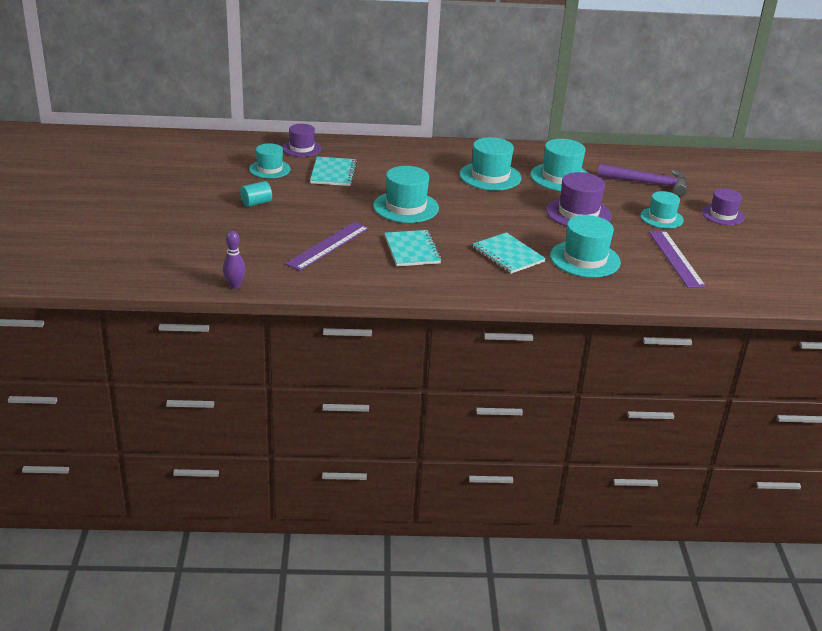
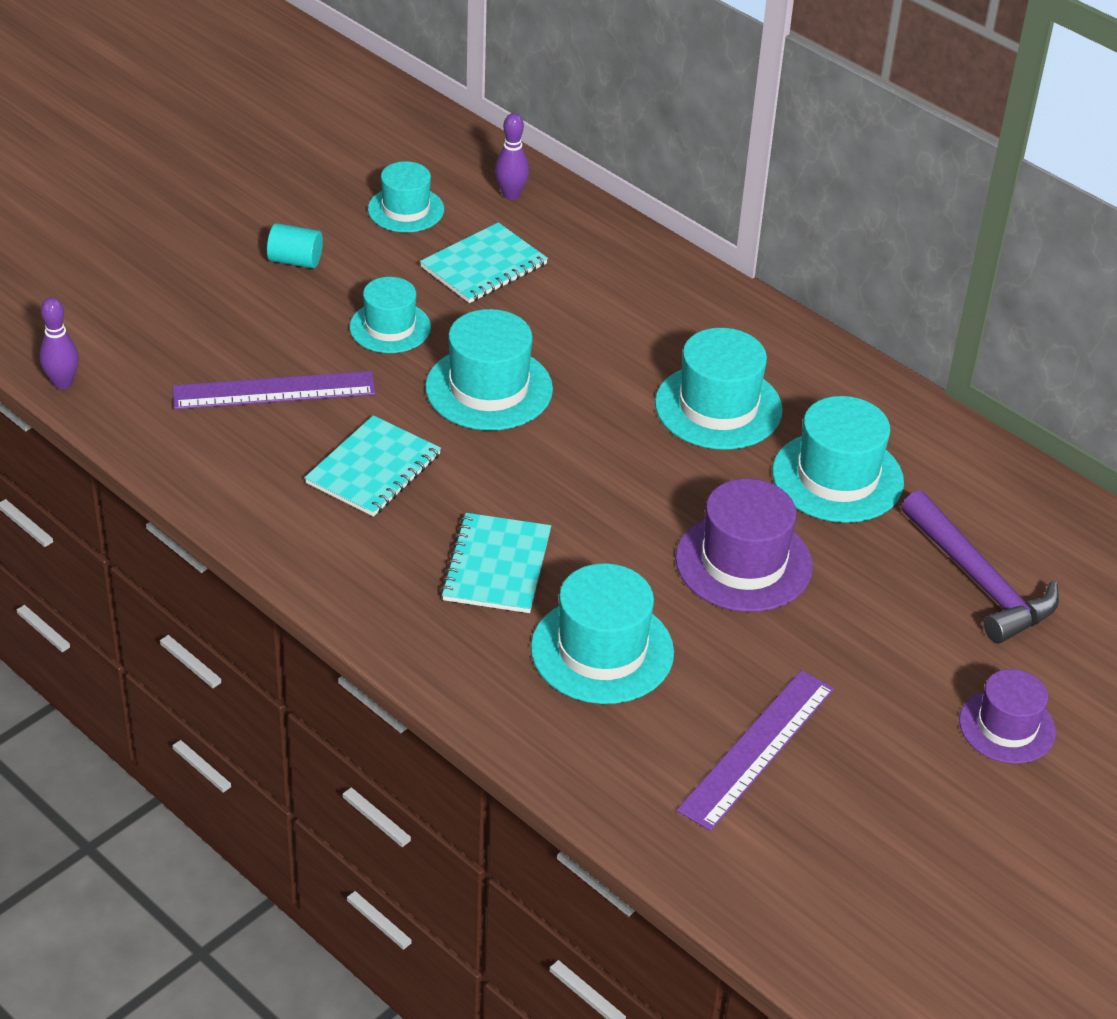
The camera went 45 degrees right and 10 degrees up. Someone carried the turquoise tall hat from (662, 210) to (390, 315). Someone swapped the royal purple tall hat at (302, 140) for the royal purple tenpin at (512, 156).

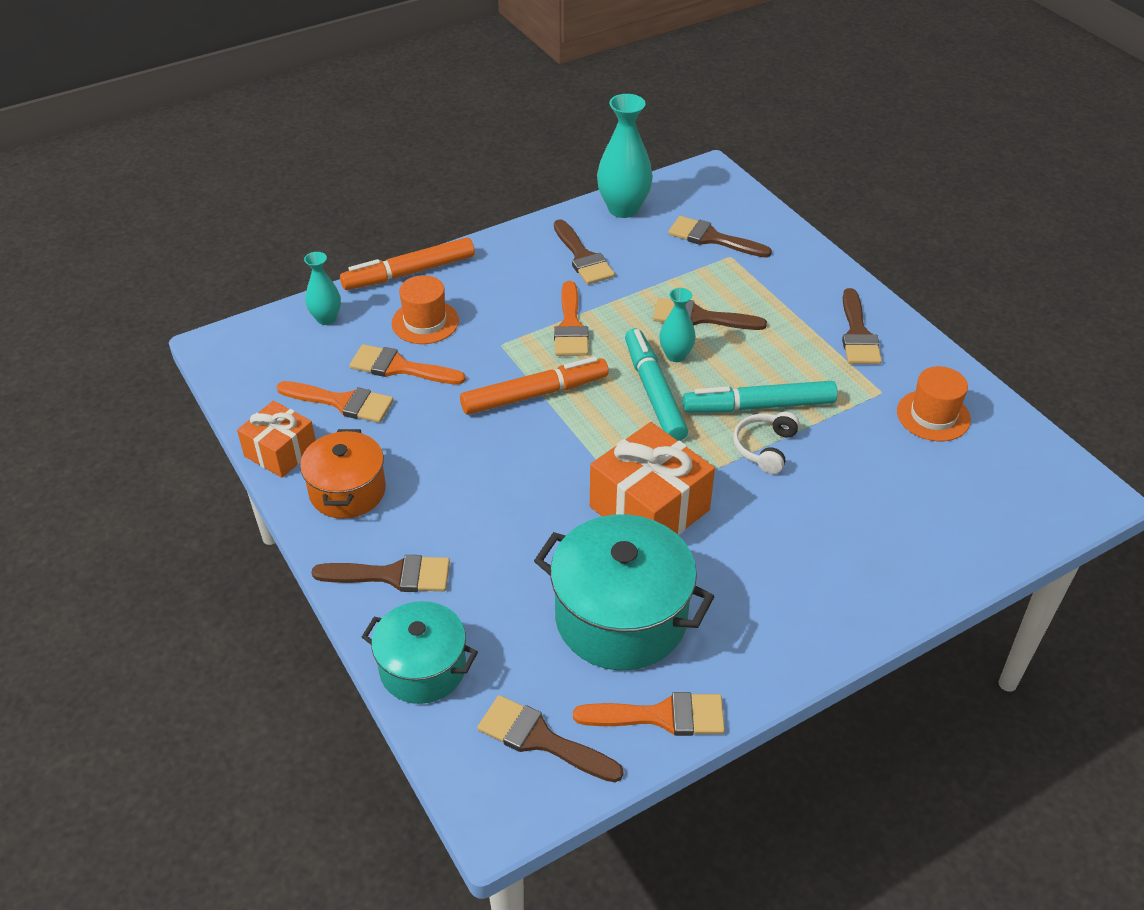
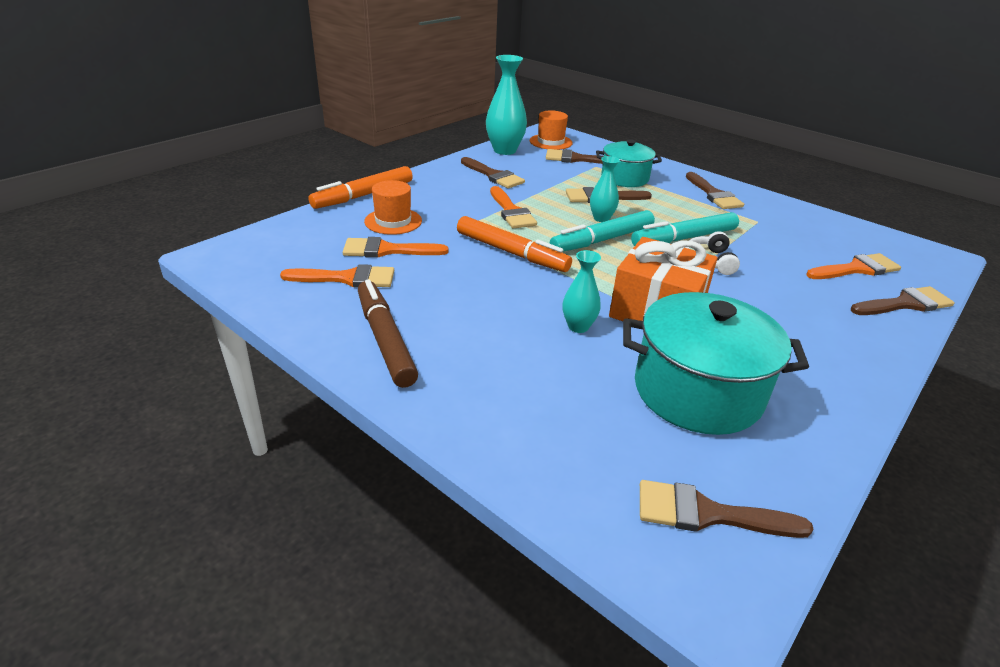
The camera went 20 degrees left and 10 degrees down. Someone took away the bright orange gift at (276, 439). Someone carried the turquoise vase from (322, 288) to (582, 291). Someone carried the brown paintbrush from (380, 573) to (902, 300). Someone carried the turquoise cooking pot from (420, 652) to (629, 163). Someone carried the bright orange paintbrush from (649, 714) to (854, 266). Someone carried the bright orange tall hat from (934, 403) to (551, 130). Someone swapped the bright orange cooking pot at (343, 474) for the brown marker pen at (388, 333). Someone rotated the bright orange marker pen at (534, 386) by 75 degrees clockwise. Someone rotated the turquoise marker pen at (656, 384) by 90 degrees counterclockwise.

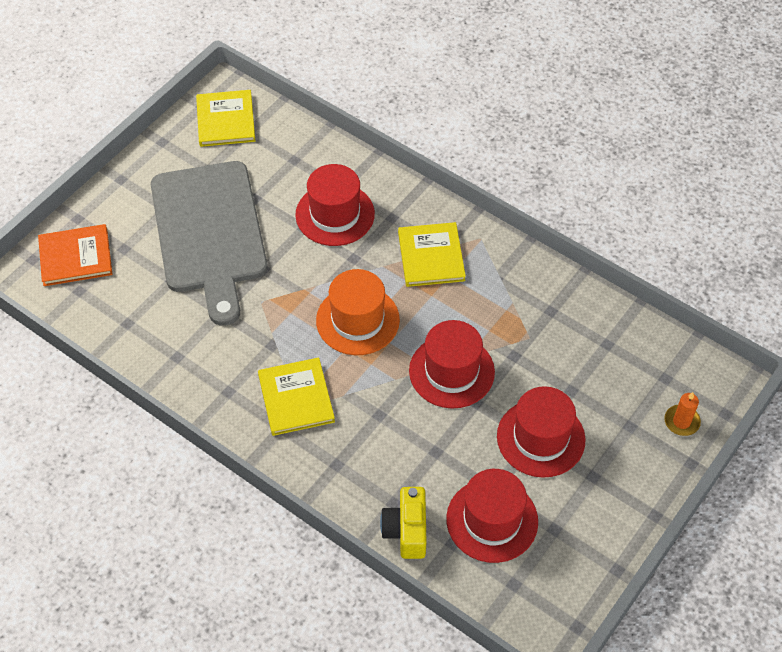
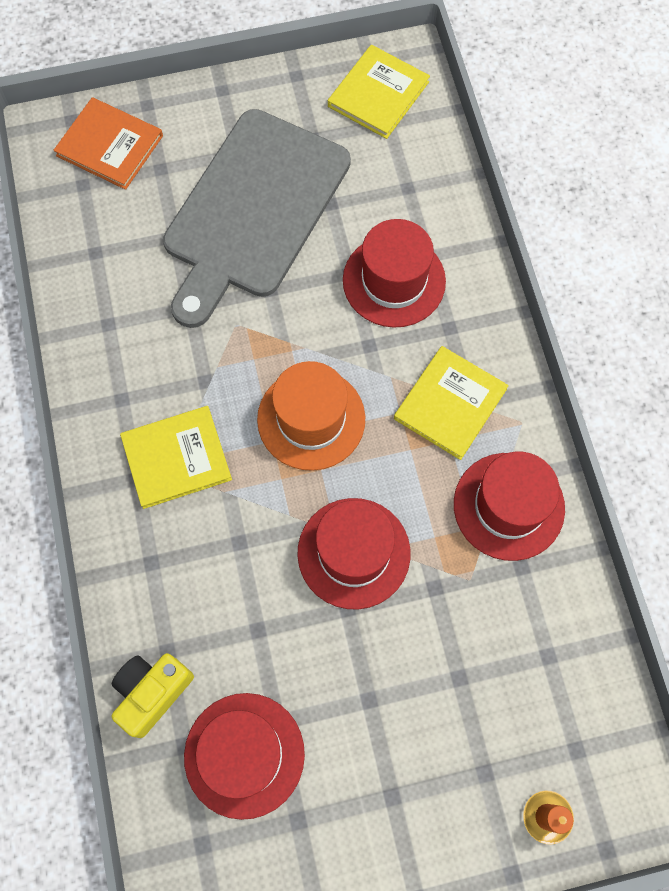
The camera went 40 degrees right and 15 degrees up. Someone carried the scarlet tall hat from (541, 432) to (509, 506). Someone rotated the yellow hardcover at (296, 396) by 45 degrees clockwise.

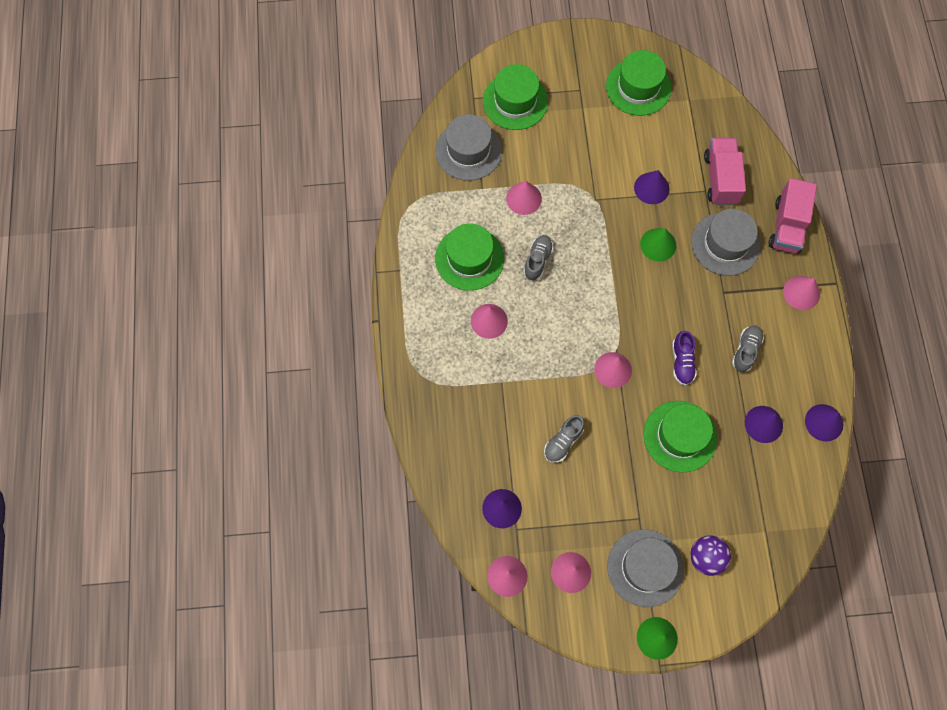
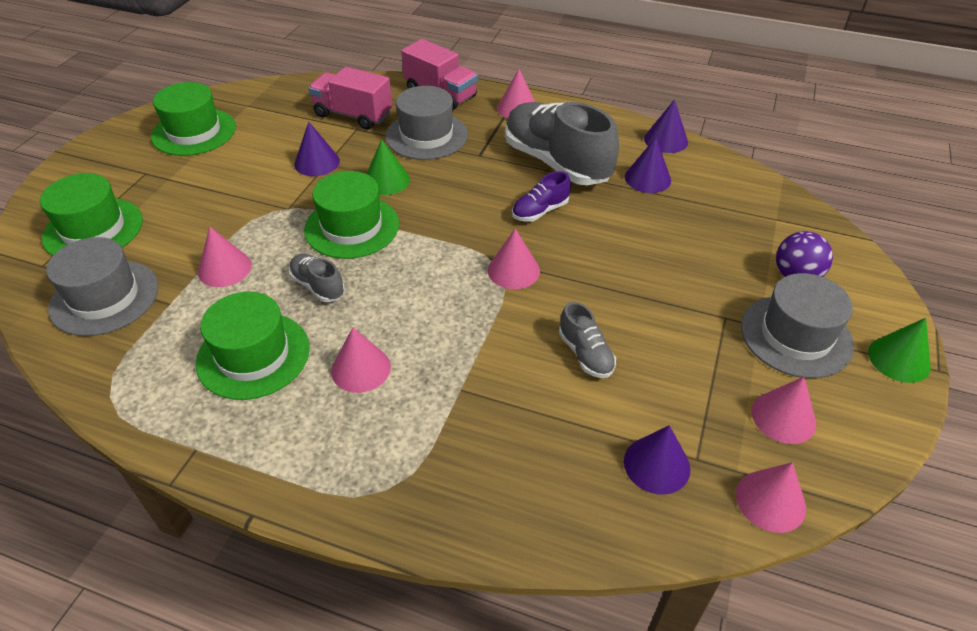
The camera went 65 degrees left and 25 degrees down. Someone carried the green tall hat from (680, 437) to (351, 215). Someone rotated the royal purple shoe at (684, 358) by 120 degrees clockwise. Someone scaled the gray shoe at (748, 349) by 2.16.

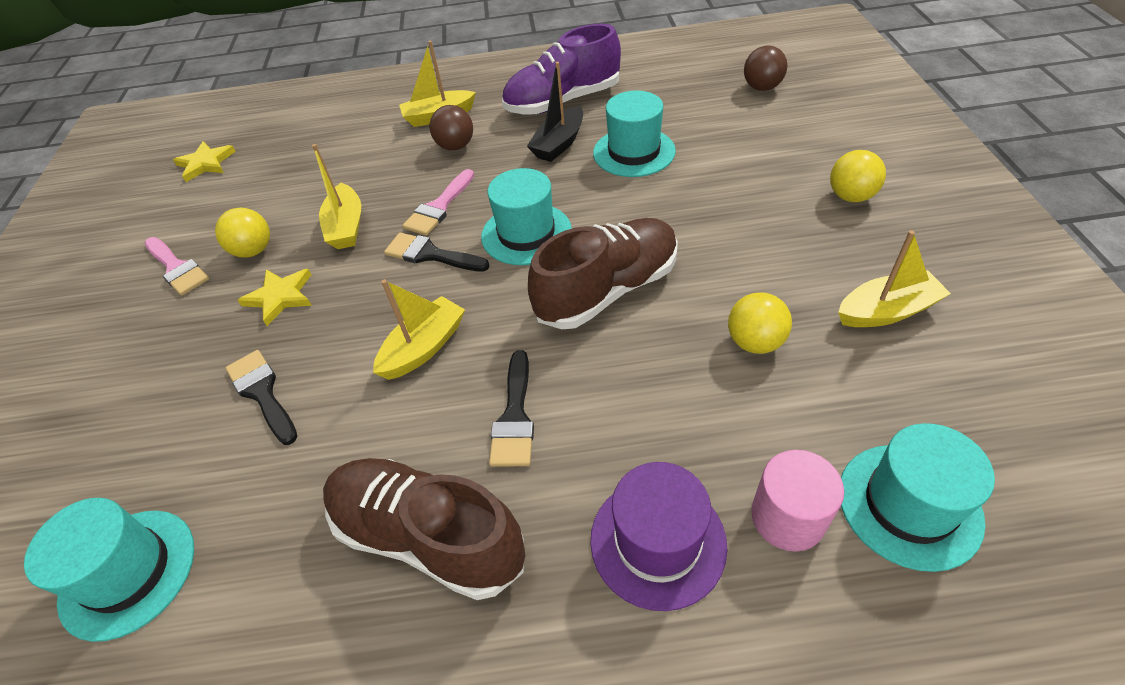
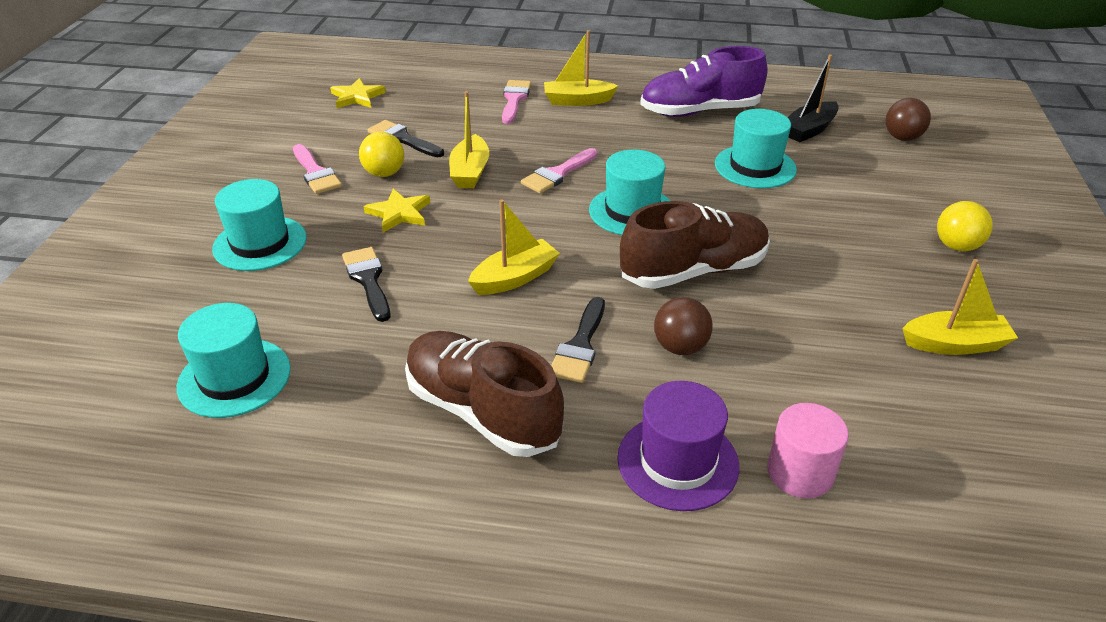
The camera went 10 degrees right and 10 degrees down. Someone took away the yellow sphere at (760, 323). Someone put down the rosy paintbrush at (516, 102). Someone carried the jet-black paintbrush from (437, 252) to (406, 138). Someone carried the brown sphere from (451, 127) to (683, 326). Someone carried the jet-black boat from (555, 112) to (813, 98). Someone carried the turquoise tall hat from (918, 497) to (259, 225).

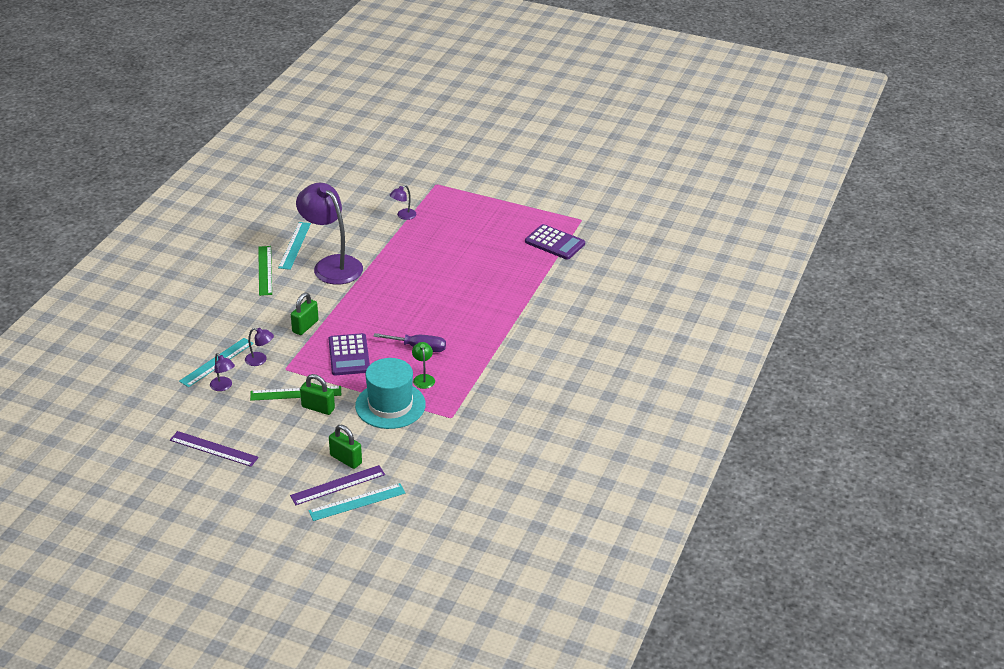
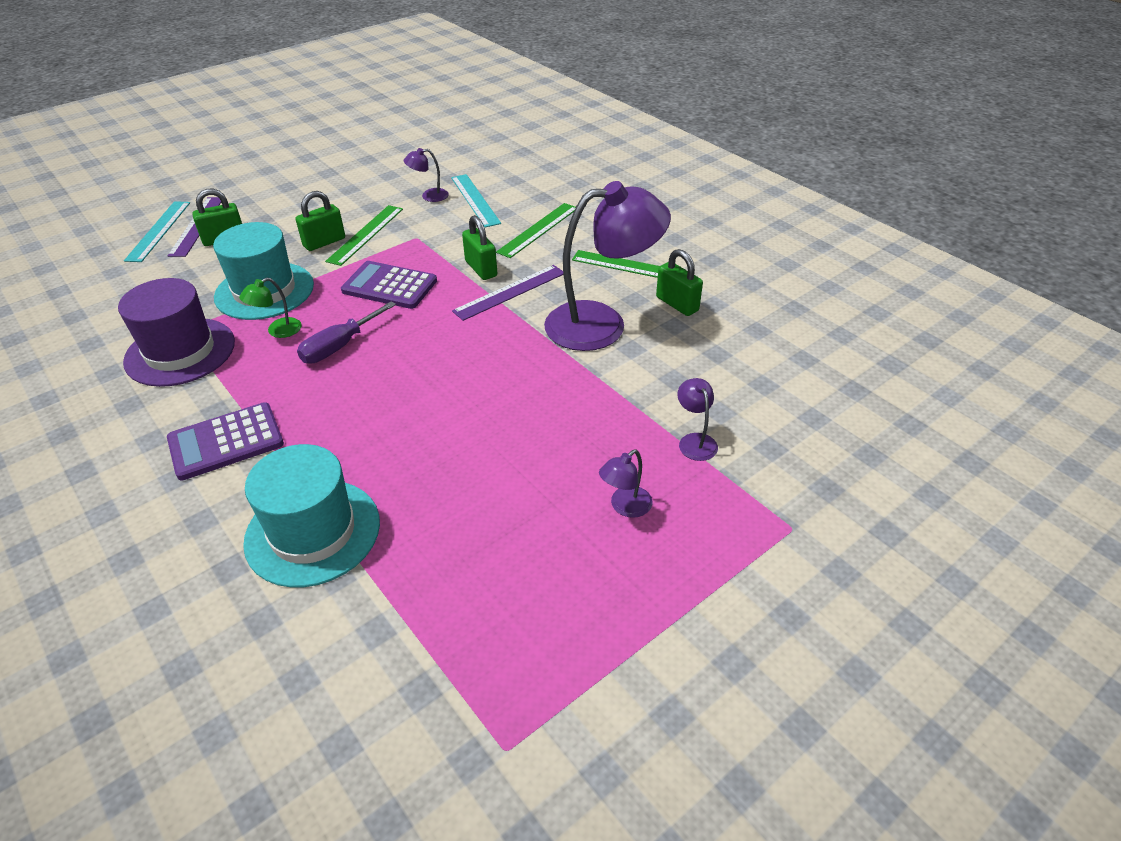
The camera went 120 degrees right and 5 degrees up. Someone put down the royal purple tall hat at (176, 332). Someone put down the turquoise tall hat at (311, 515). Someone put down the green straightedge at (536, 230). Someone carried the royal purple straightedge from (214, 449) to (507, 293). Someone carried the royal purple desk lamp from (259, 347) to (626, 483). Someone carried the royal purple pocket calculator from (555, 242) to (225, 441). Someone swapped the turquoise straightedge at (294, 246) for the green padlock at (679, 282). Someone rotated the green desk lamp at (423, 365) by 120 degrees clockwise.

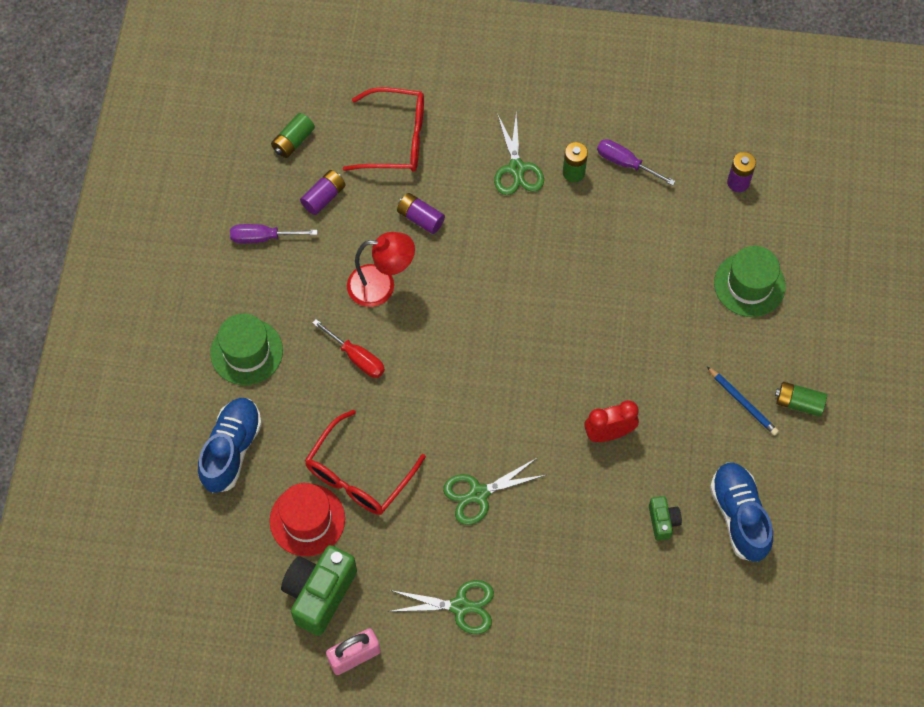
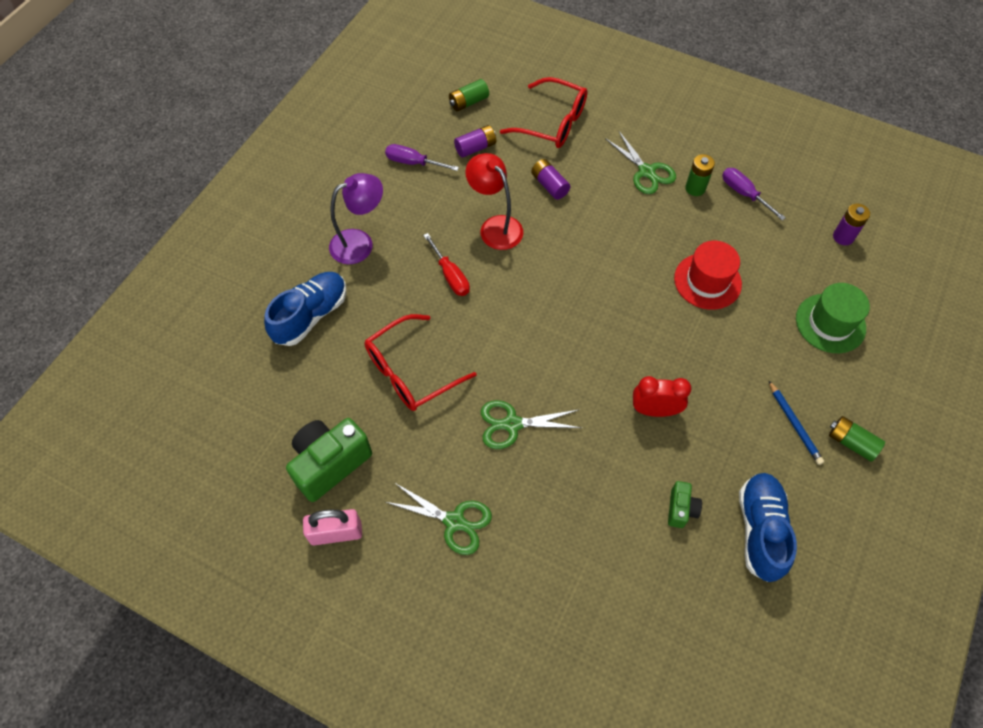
The camera went 20 degrees right and 5 degrees down. Someone carried the scarlet tall hat from (307, 519) to (708, 275). Someone swapped the green tall hat at (246, 349) for the royal purple desk lamp at (356, 218). Someone rotated the scarlet desk lamp at (381, 269) by 150 degrees counterclockwise. Someone rotated the green pair of scissors at (519, 154) by 45 degrees counterclockwise.

